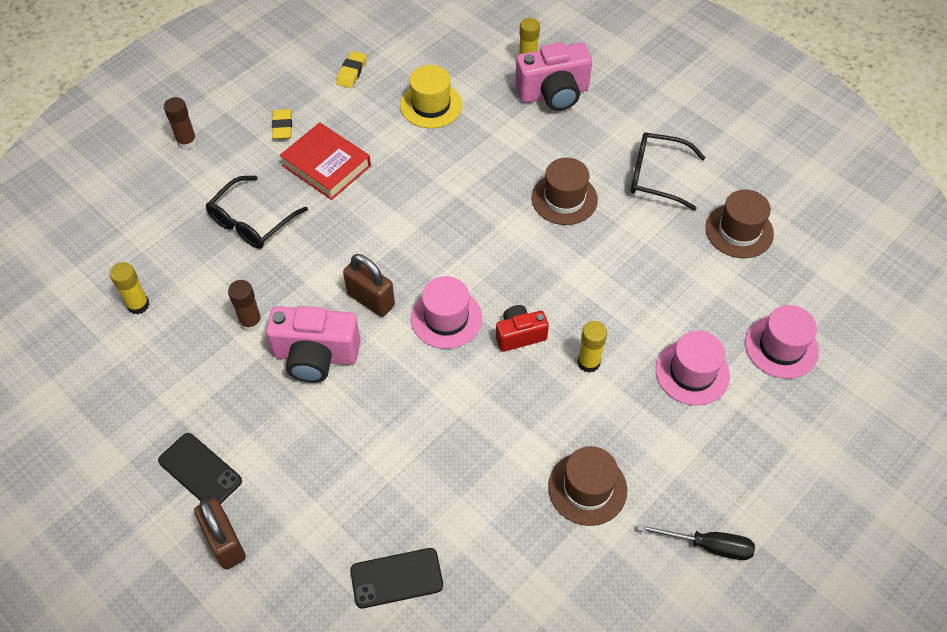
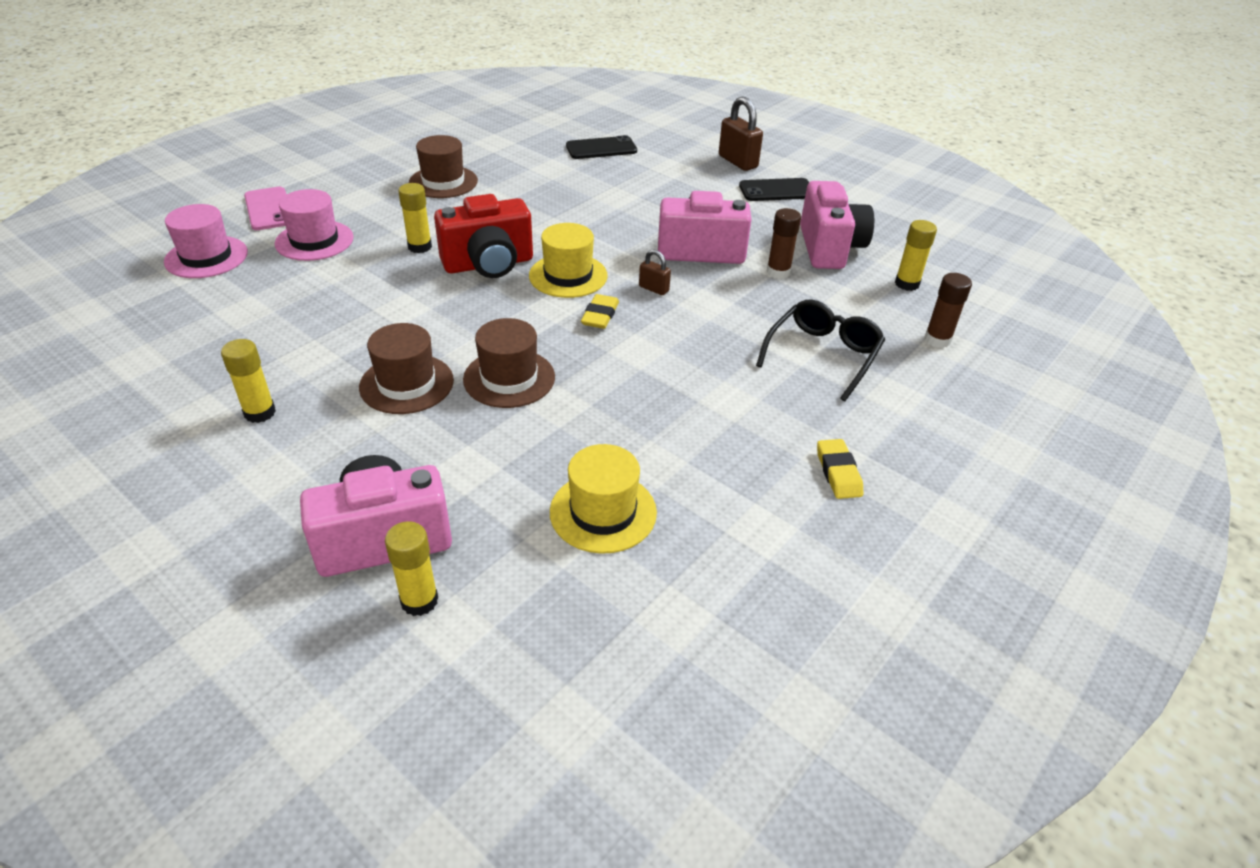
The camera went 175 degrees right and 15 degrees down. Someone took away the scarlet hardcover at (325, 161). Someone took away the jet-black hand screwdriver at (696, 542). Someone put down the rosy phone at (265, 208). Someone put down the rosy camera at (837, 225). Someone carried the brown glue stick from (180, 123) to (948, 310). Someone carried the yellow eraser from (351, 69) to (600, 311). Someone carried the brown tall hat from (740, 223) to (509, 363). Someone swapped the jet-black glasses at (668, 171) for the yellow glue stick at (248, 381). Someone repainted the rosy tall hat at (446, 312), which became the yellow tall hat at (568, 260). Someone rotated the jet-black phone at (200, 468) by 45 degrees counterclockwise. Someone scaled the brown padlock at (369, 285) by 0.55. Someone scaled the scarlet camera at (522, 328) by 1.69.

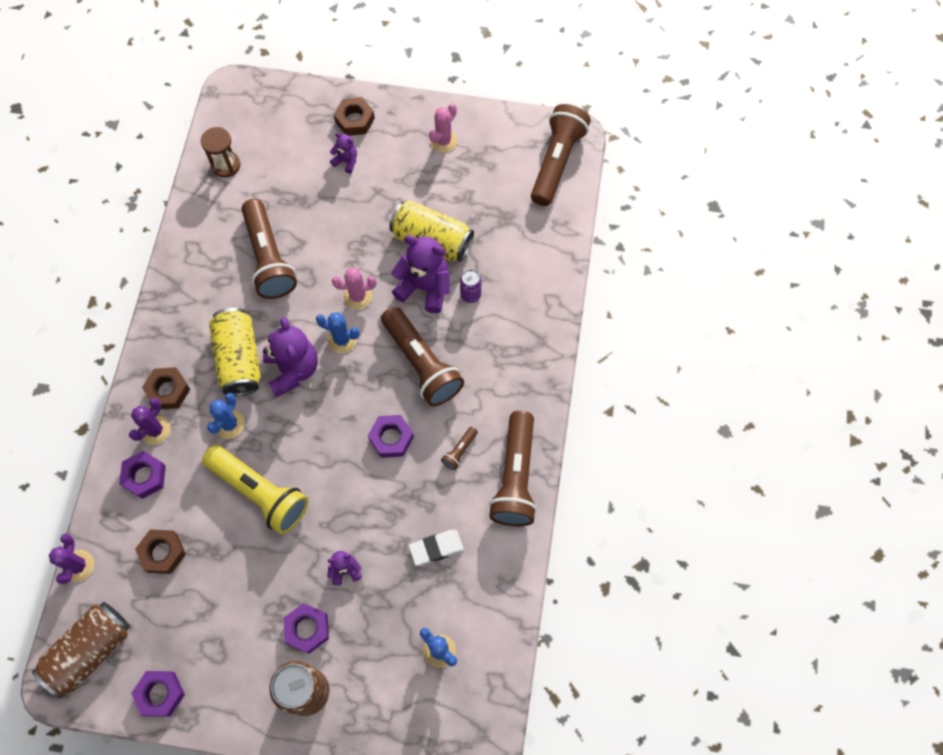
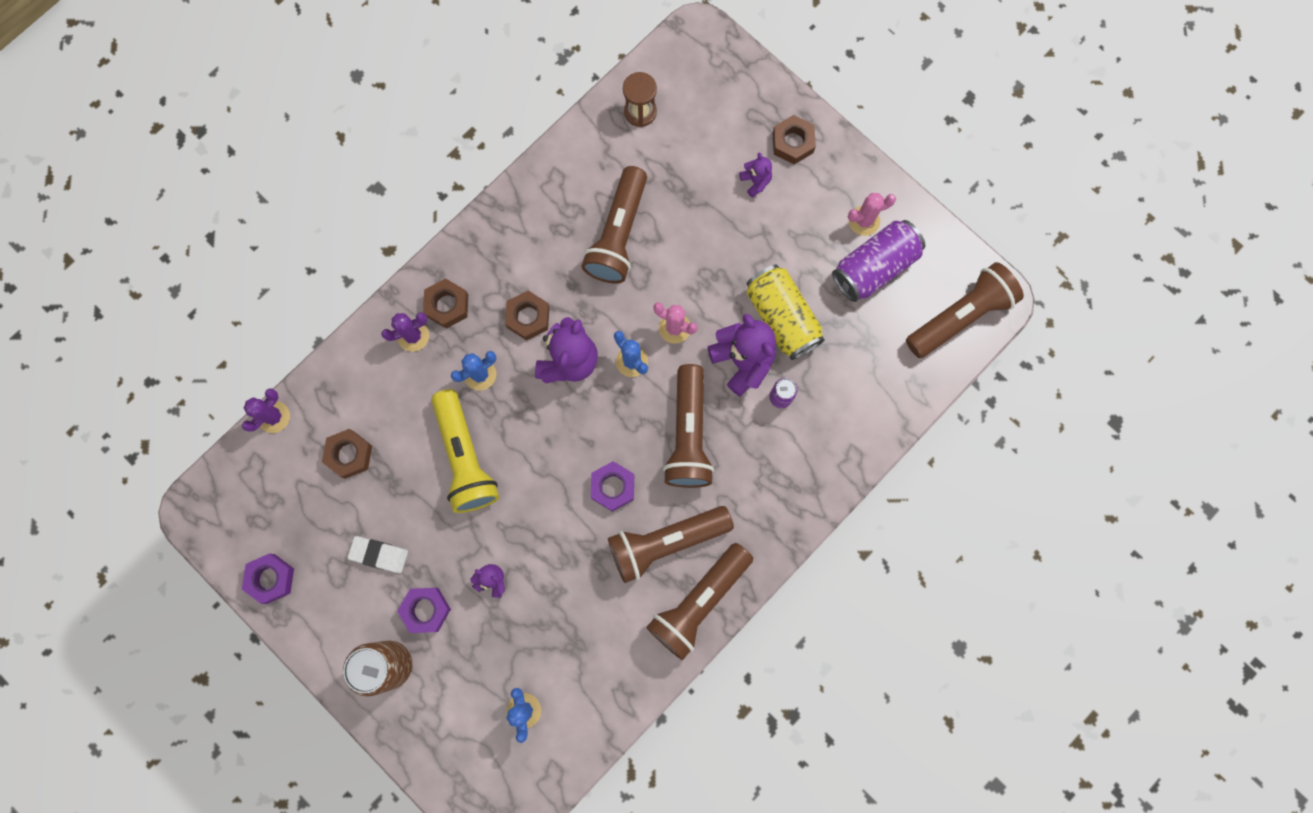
The camera went 35 degrees right and 10 degrees up. Someone took away the brown can at (81, 650). Someone took away the royal purple hexagon nut at (142, 475). Someone put down the royal purple can at (878, 261). Someone carried the pure white eraser from (436, 548) to (377, 554). Someone swapped the yellow can at (235, 352) for the brown hexagon nut at (527, 316). Someone scaled the brown pocket torch at (459, 448) by 2.40.

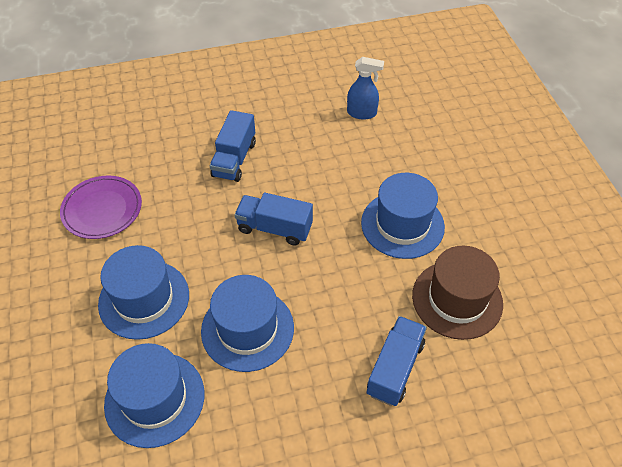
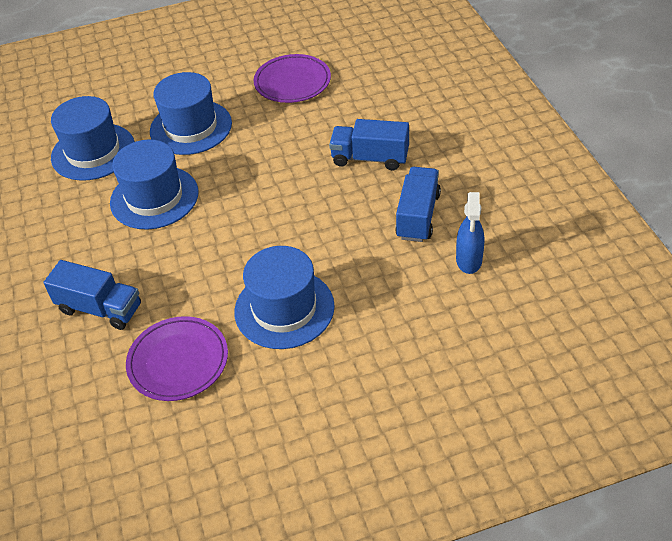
The camera went 90 degrees right and 5 degrees down. Someone carried the blue toy truck from (274, 219) to (418, 204). Someone swapped the brown tall hat at (457, 293) for the royal purple flat dish at (177, 358).

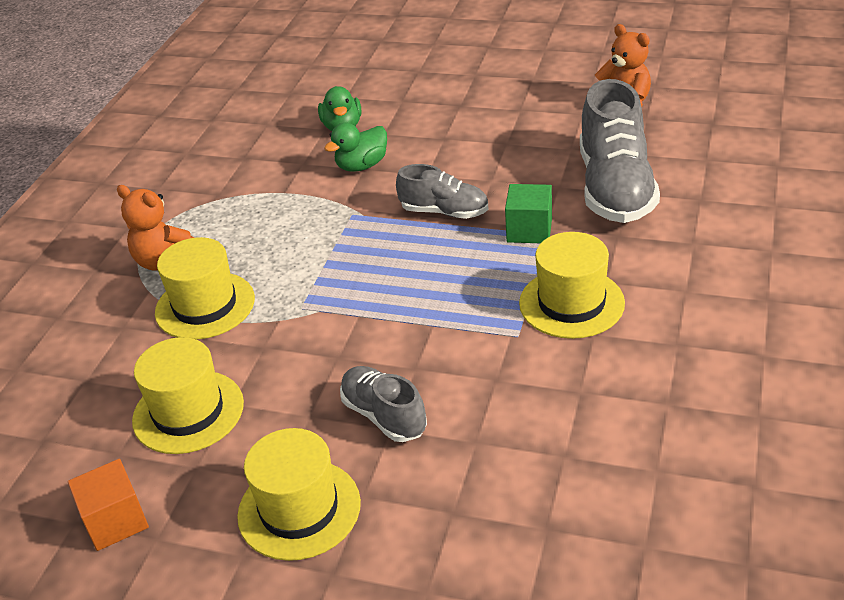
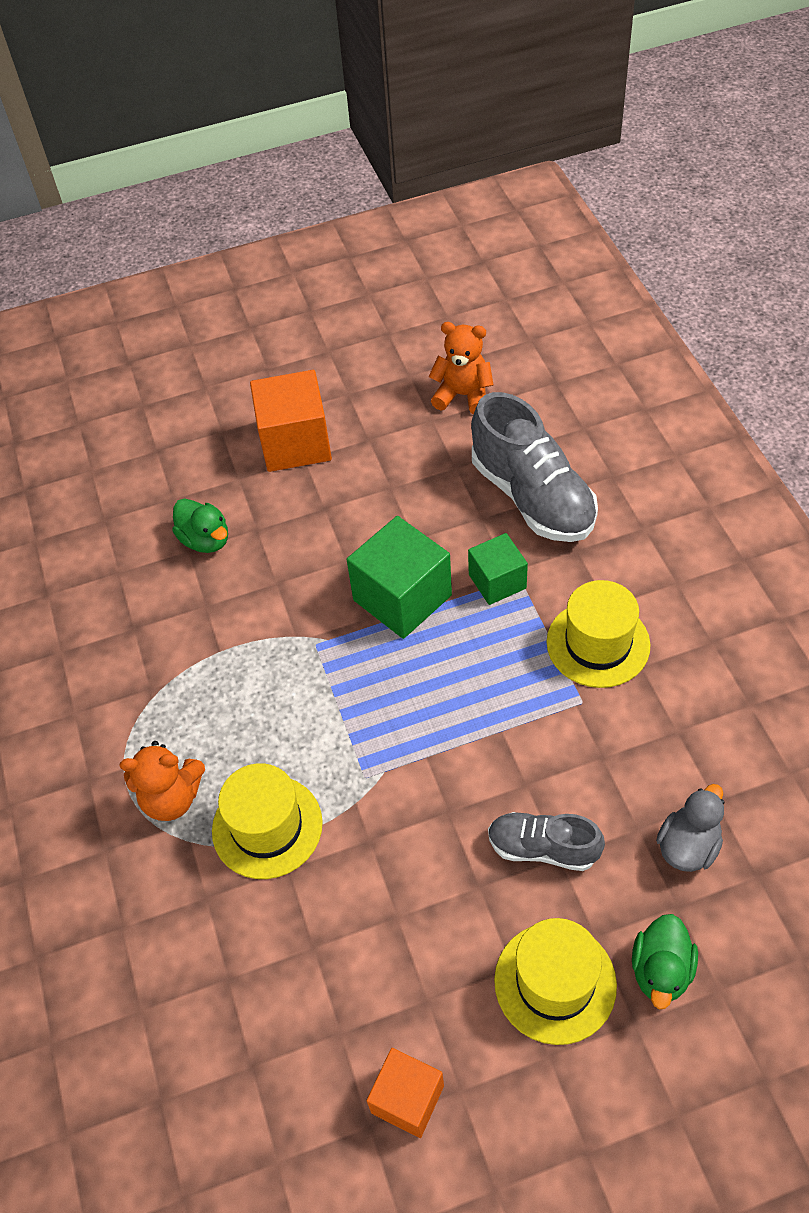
The camera went 35 degrees left and 15 degrees up. Someone took away the yellow tall hat at (188, 395). Someone put down the bright orange solid cube at (291, 421). Someone put down the gray rubber duck at (690, 828). Someone carried the green rubber duck from (355, 147) to (665, 961). Someone swapped the gray shoe at (442, 191) for the green solid cube at (399, 577).

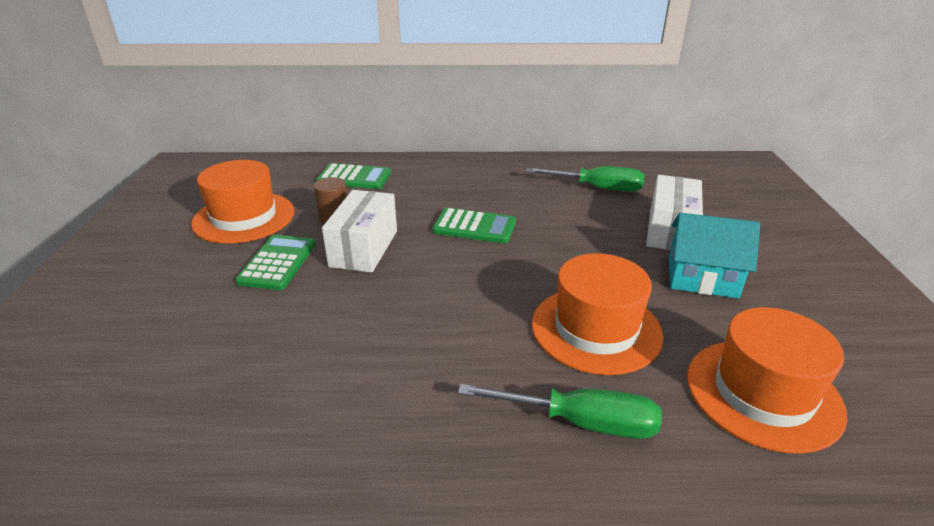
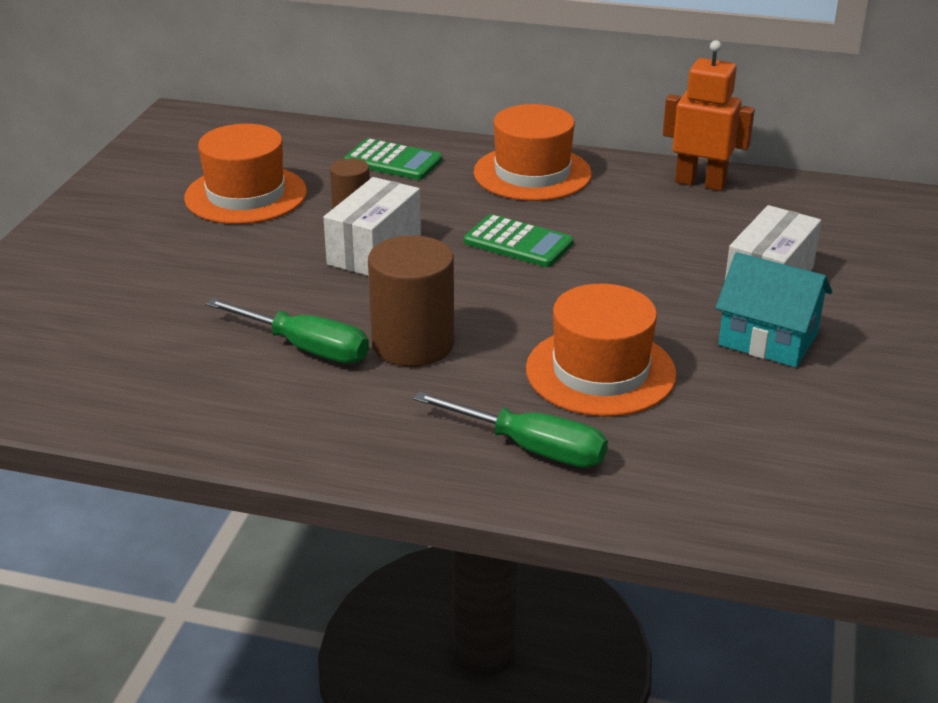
The camera went 15 degrees right and 0 degrees up. Someone took away the green pocket calculator at (275, 262). Someone put down the brown cylinder shape at (411, 300). Someone put down the bright orange toy robot at (709, 115). Someone carried the green hand screwdriver from (585, 179) to (287, 330). Someone carried the bright orange tall hat from (767, 380) to (533, 152).

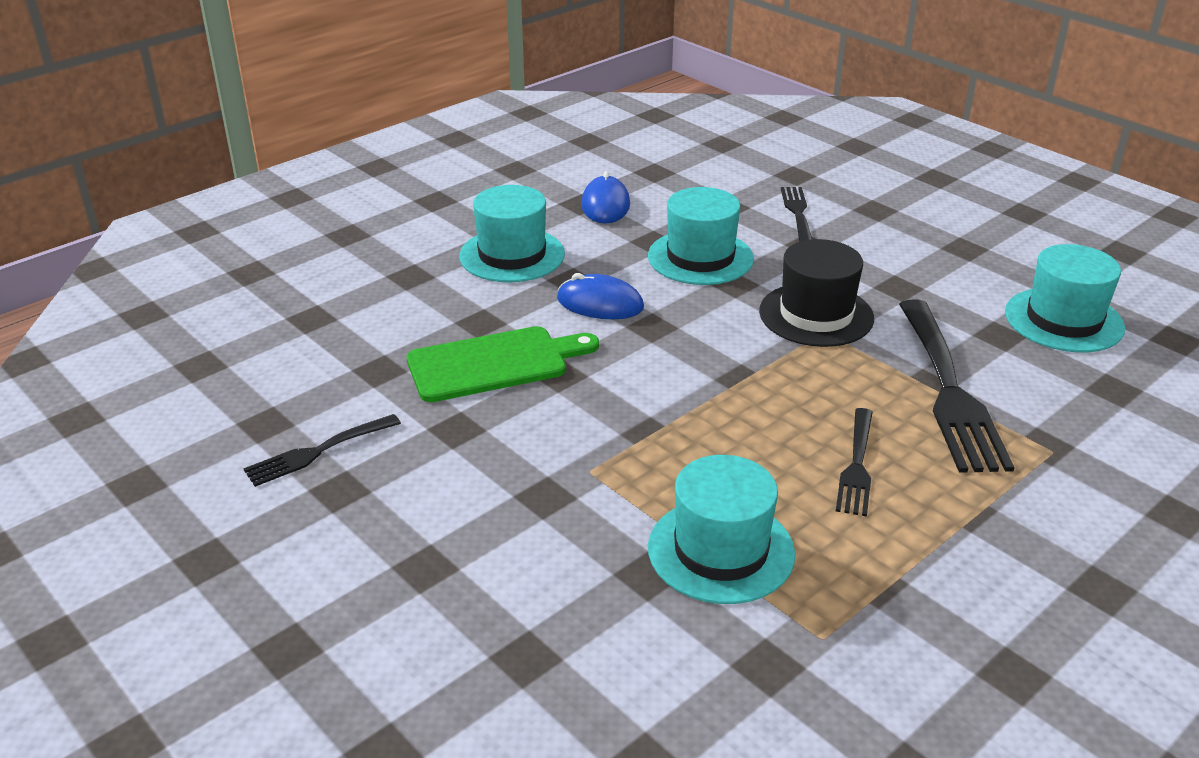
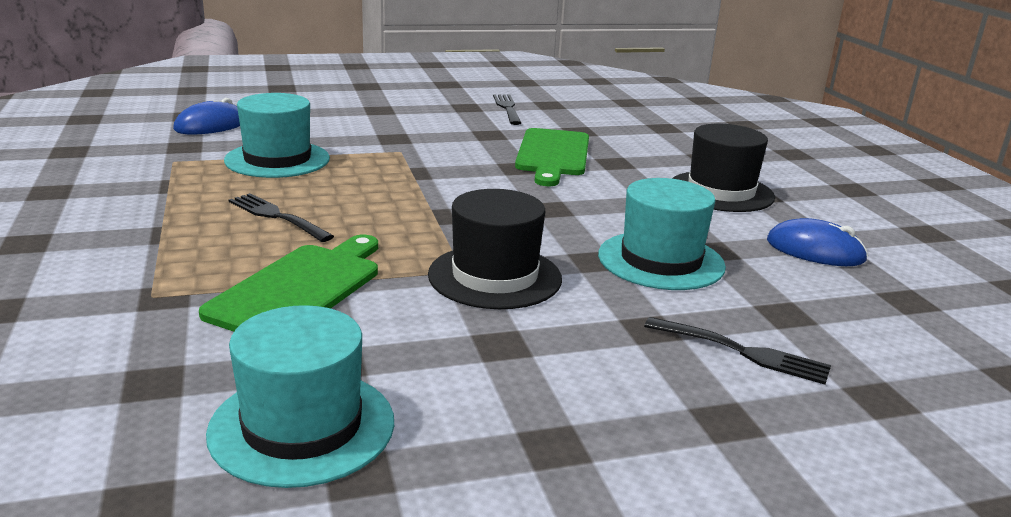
The camera went 115 degrees right and 10 degrees down. Someone carried the blue computer mouse from (600, 296) to (206, 116). Someone swapped the jet-black table fork at (957, 386) for the green chopping board at (288, 283). Someone repainted the turquoise tall hat at (512, 233), which became the jet-black tall hat at (723, 168).

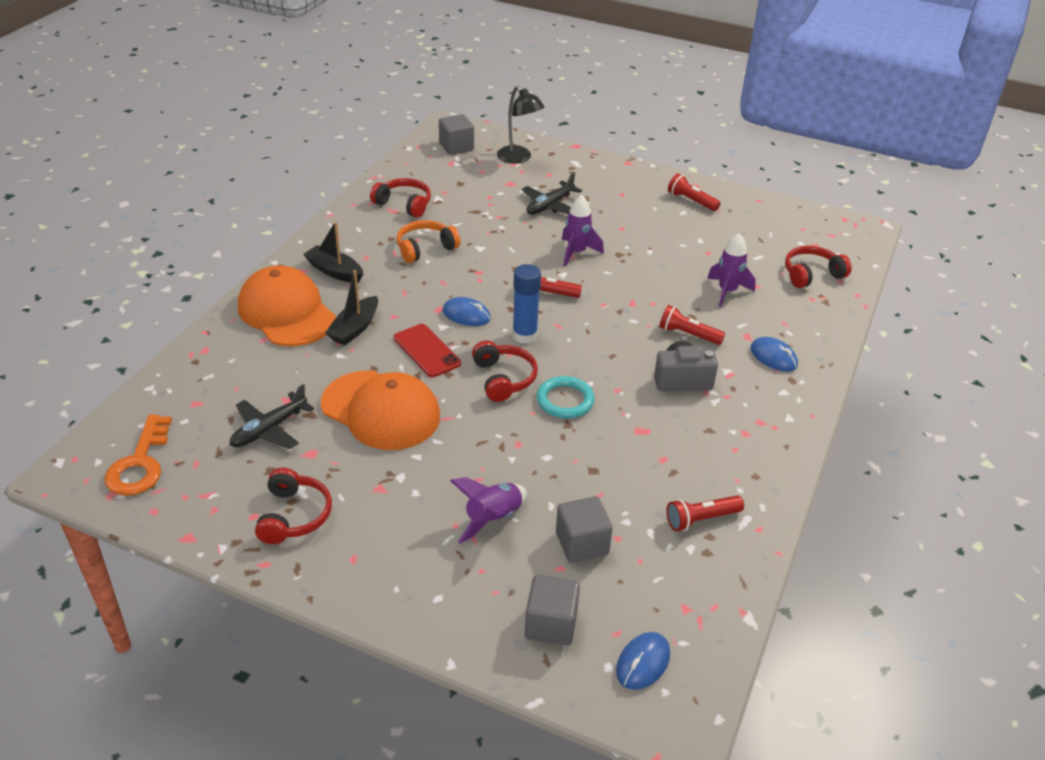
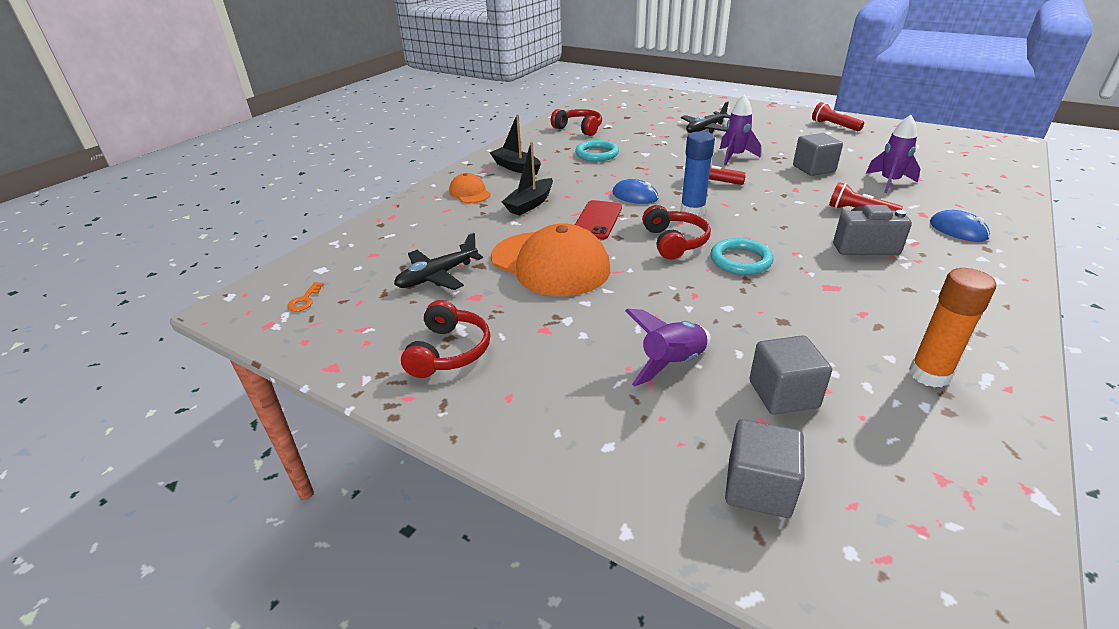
The camera went 10 degrees right and 5 degrees down. Someone took away the jet-black desk lamp at (521, 125). Someone took away the blue computer mouse at (643, 661). Someone took away the scarlet headset at (818, 267). Someone carried the gray solid cube from (456, 134) to (818, 154). Someone swapped the bright orange headset at (428, 241) for the turquoise torus at (597, 150). Someone swapped the scarlet pocket torch at (705, 513) for the bright orange glue stick at (952, 328). Someone rotated the scarlet phone at (427, 350) by 45 degrees clockwise. Someone scaled the bright orange key at (138, 455) by 0.44. Someone scaled the bright orange peaked cap at (287, 306) by 0.48.

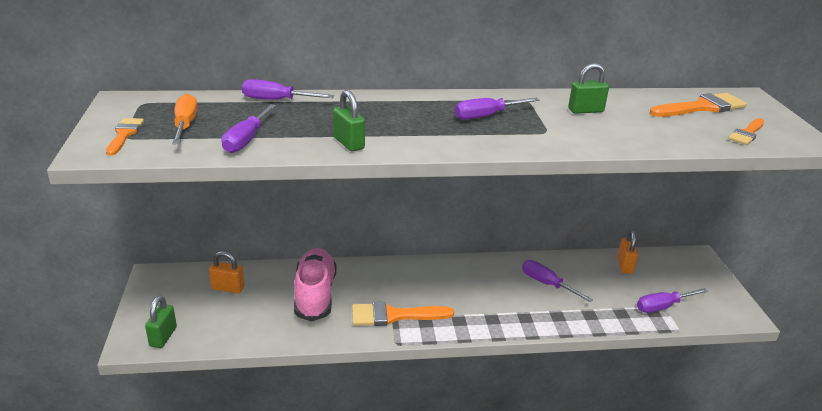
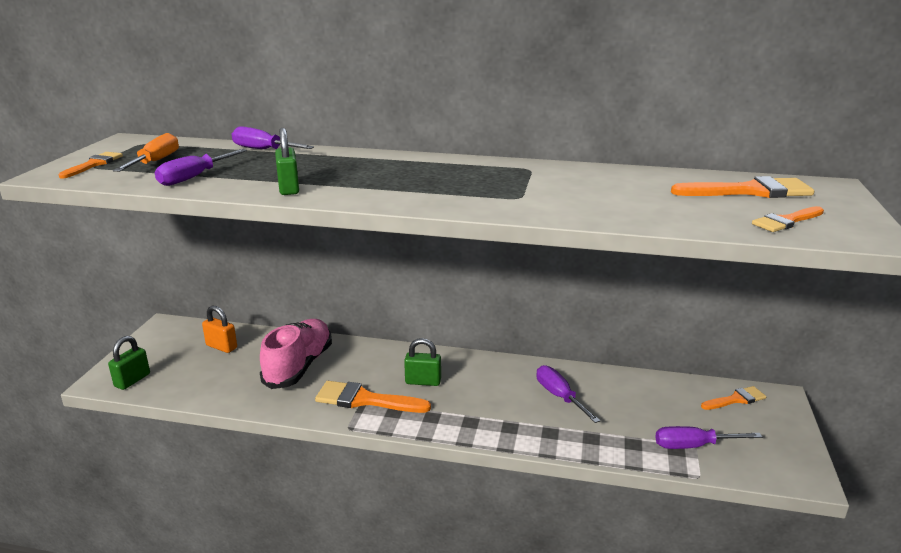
The camera went 20 degrees right and 5 degrees down. Someone took away the royal purple hand screwdriver at (497, 109). Someone took away the bright orange padlock at (628, 252). Someone put down the bright orange paintbrush at (733, 398). Someone carried the green padlock from (588, 88) to (422, 362).

